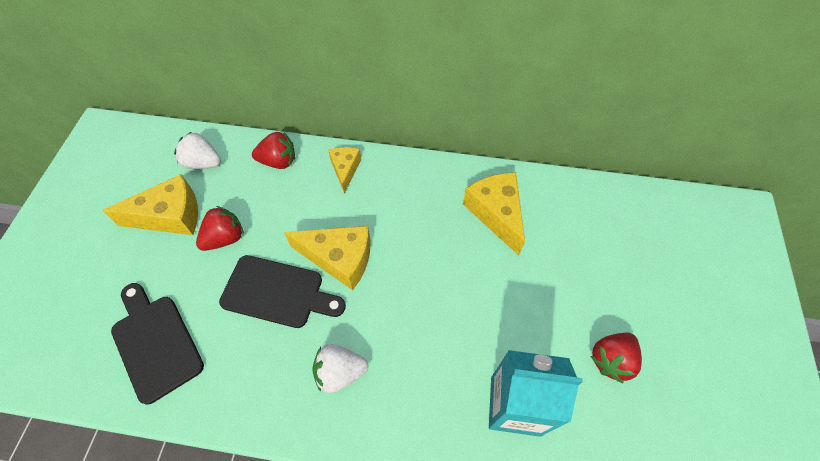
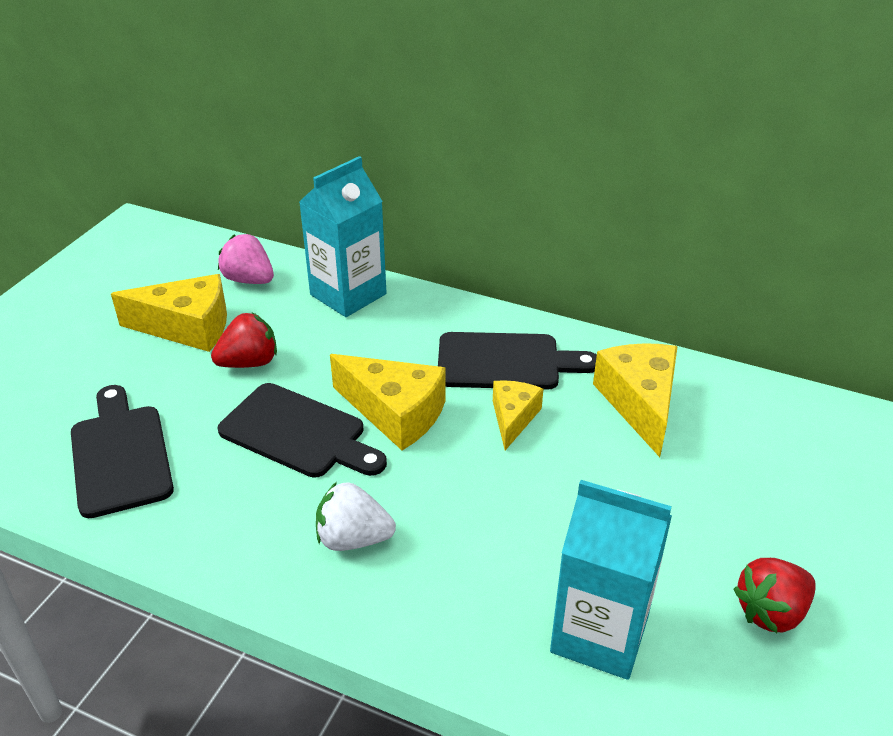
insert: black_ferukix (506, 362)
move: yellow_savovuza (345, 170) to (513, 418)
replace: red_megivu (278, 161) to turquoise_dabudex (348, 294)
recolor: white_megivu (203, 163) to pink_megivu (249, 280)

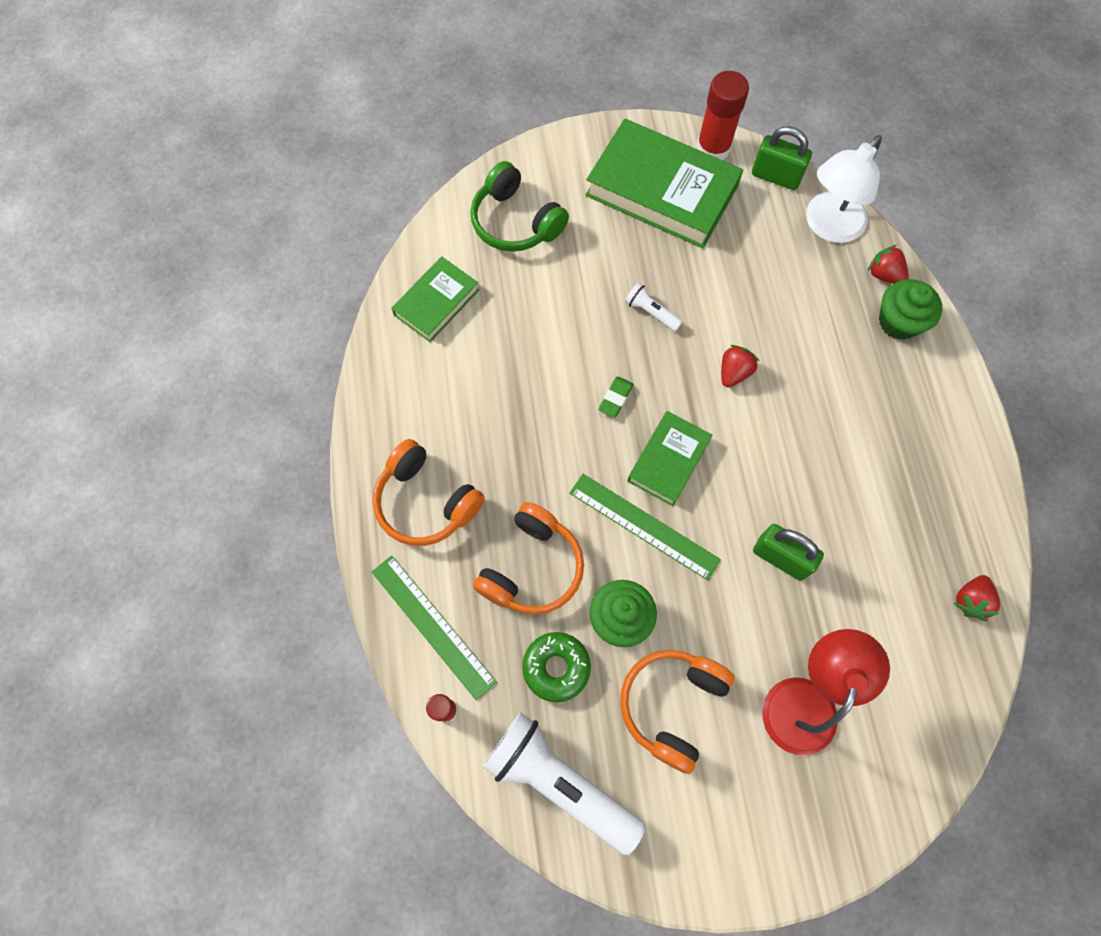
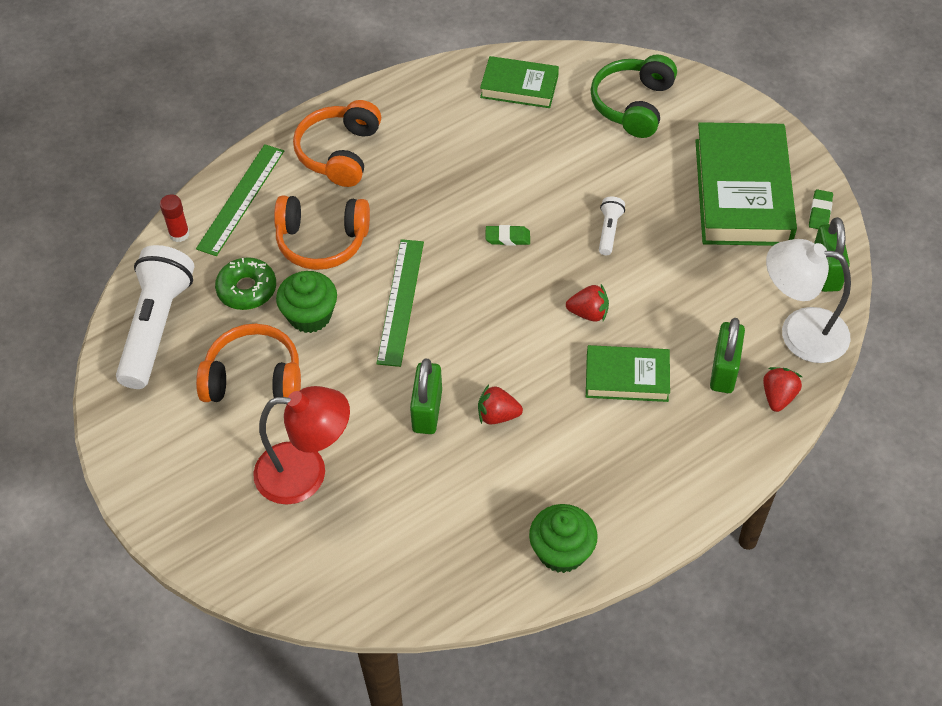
insert: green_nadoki (724, 370)
move: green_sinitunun (899, 322) to (561, 551); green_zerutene (668, 460) to (627, 377); red_megivu (970, 600) to (497, 415)
replace: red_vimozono (713, 148) to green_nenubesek (820, 212)

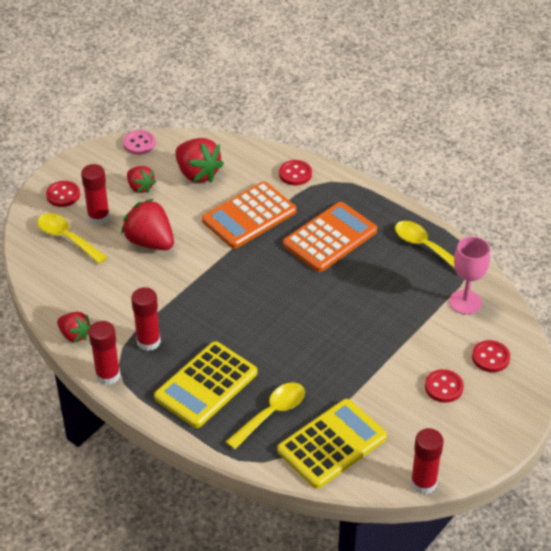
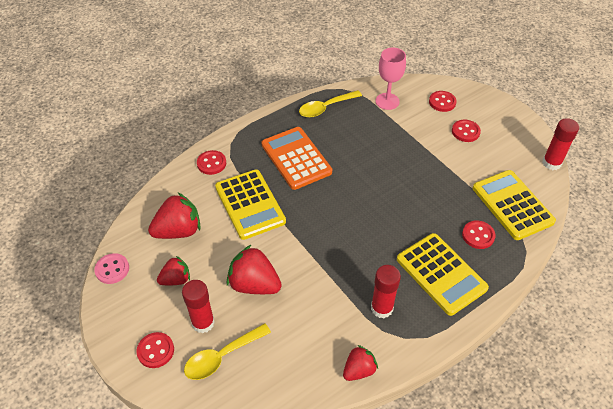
delete: red_vimozono (108, 375)
replace: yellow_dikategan (271, 414) to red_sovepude (478, 235)
recolor: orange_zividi (249, 216) to yellow_zividi (250, 204)
rotate: red_megivu (150, 242) = (254, 284) 60 degrees clockwise

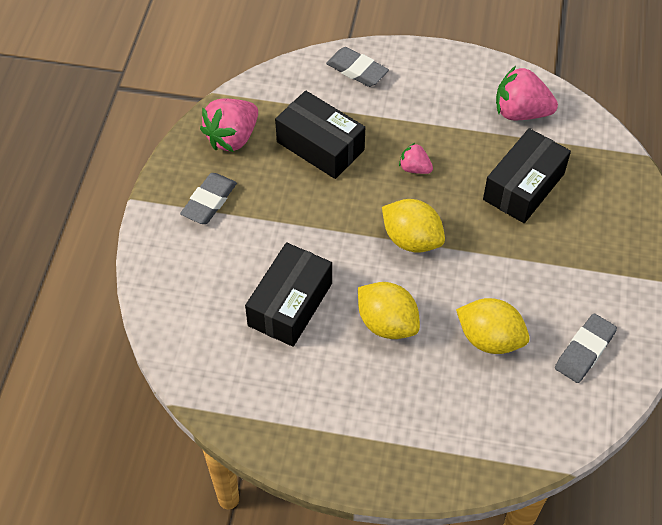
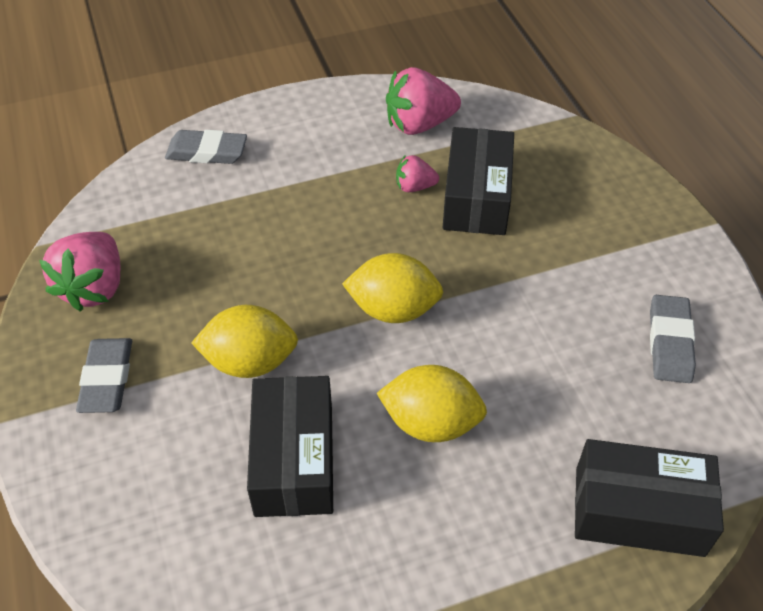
move: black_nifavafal (320, 146) to (638, 511); pink_megivu (414, 168) to (414, 187); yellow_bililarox (490, 339) to (250, 362)

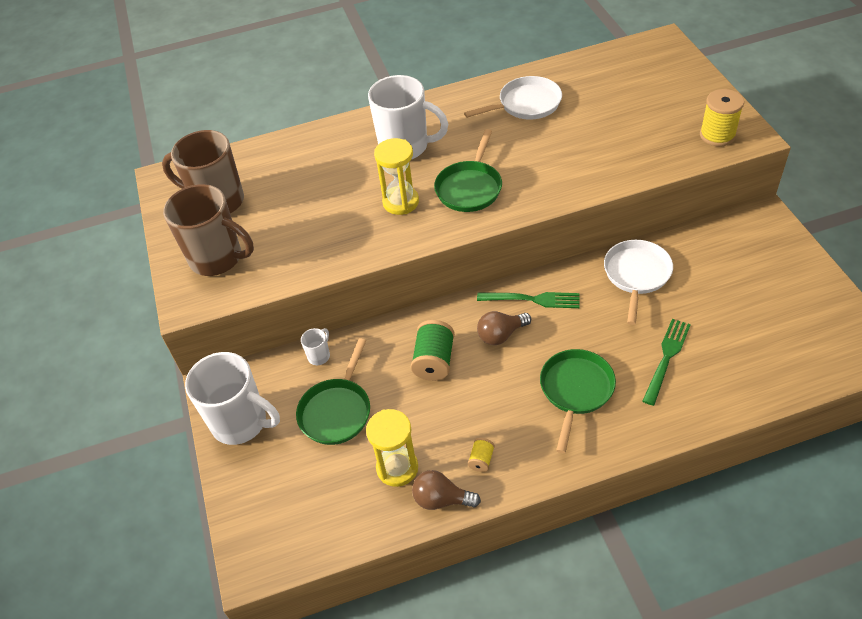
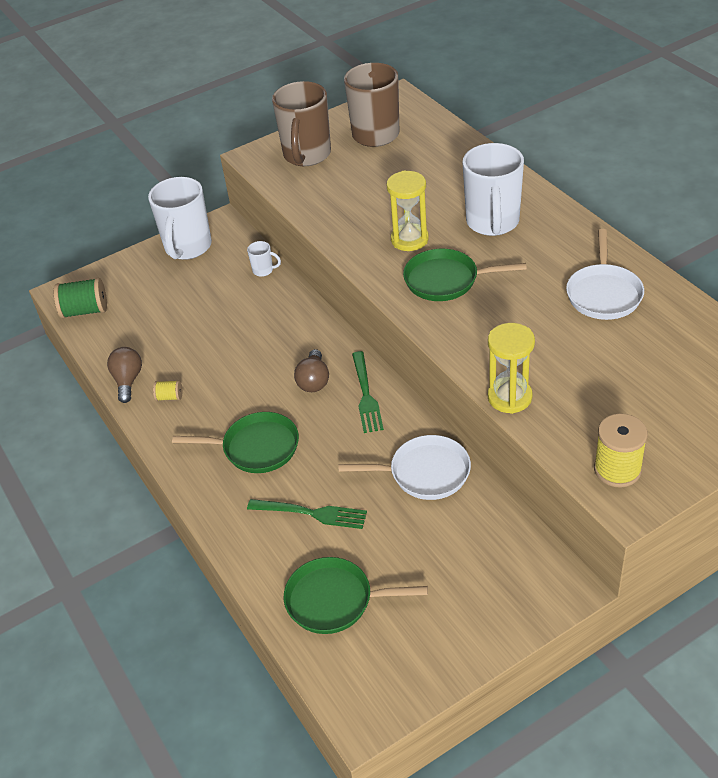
move: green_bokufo (434, 361) to (85, 311); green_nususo (337, 411) to (335, 600); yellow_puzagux (397, 468) to (509, 397)
rotate: white_nususo (526, 104) = (603, 293) 45 degrees clockwise; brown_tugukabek (501, 335) = (314, 381) 135 degrees counterclockwise

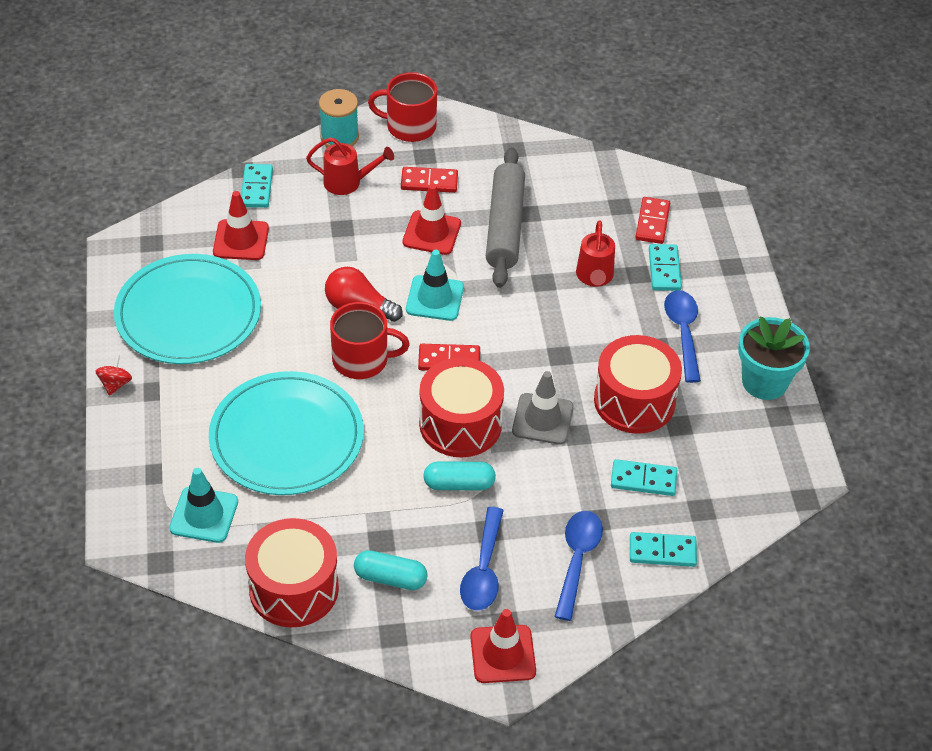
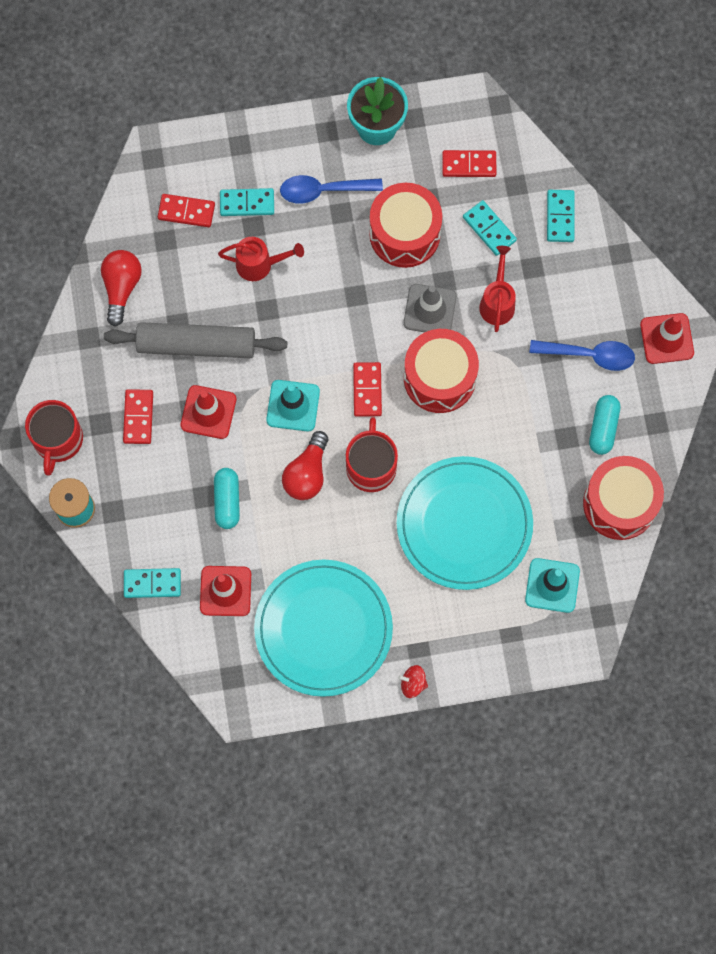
delete: blue_dikategan (577, 559)
insert: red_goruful (469, 165); red_tugukabek (121, 287)
move: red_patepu (348, 182) to (497, 302); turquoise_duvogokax (459, 484) to (227, 501)
rotate: turquoise_goruful (643, 479) = (489, 229) 45 degrees counterclockwise

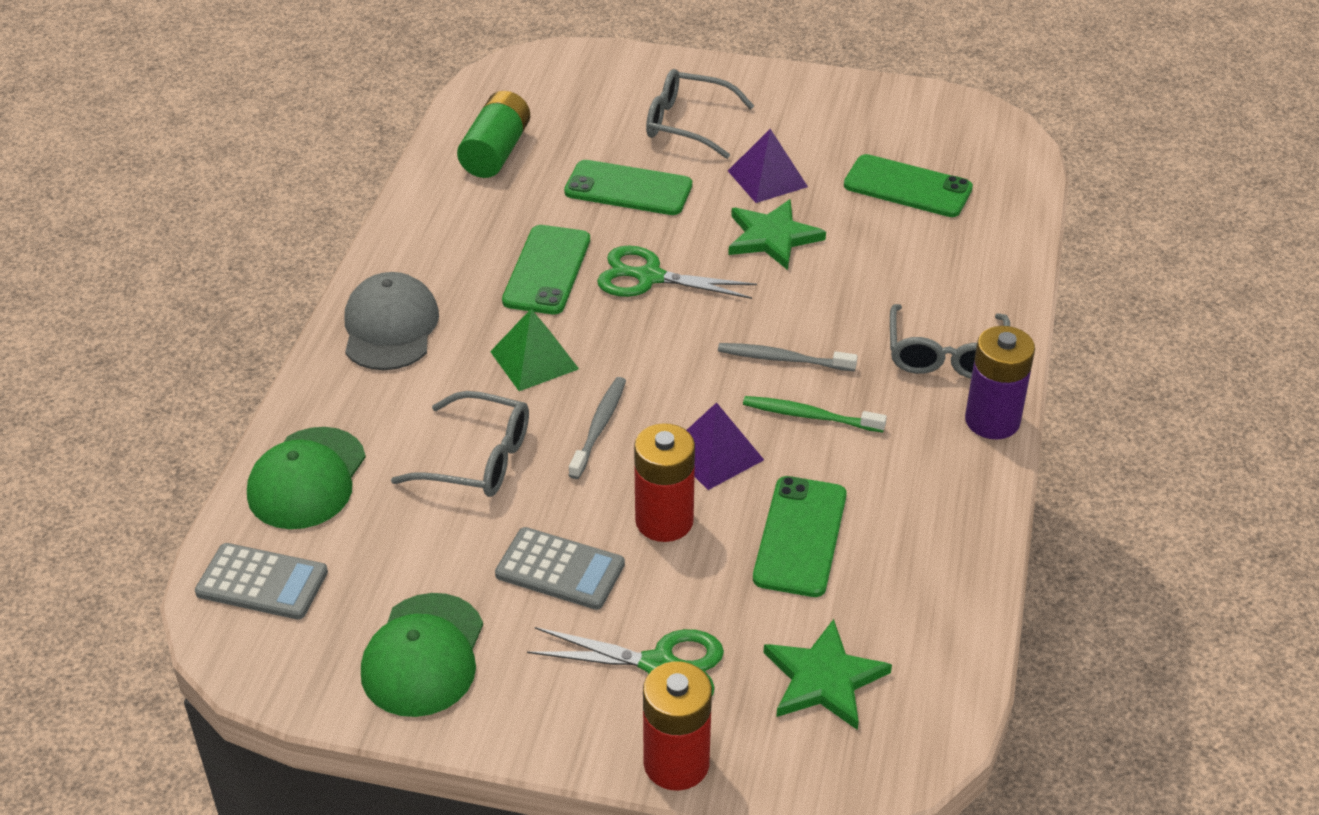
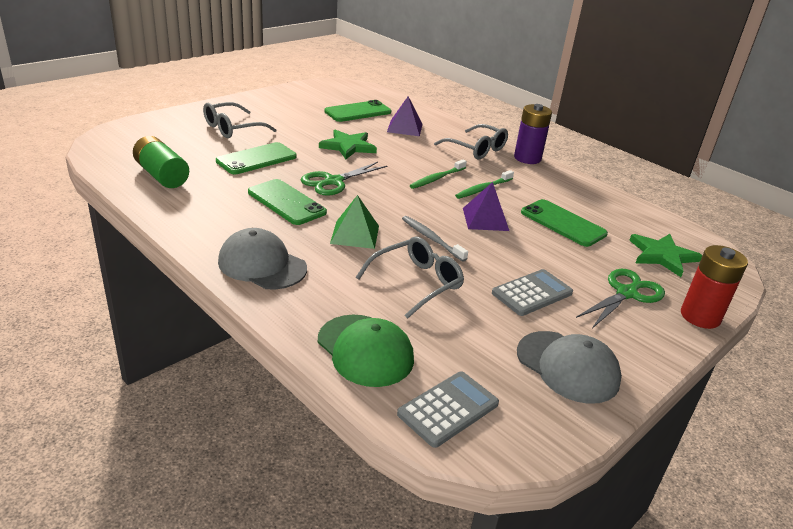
delete: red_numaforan (664, 521)
move: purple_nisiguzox (767, 178) to (405, 128)
recolor: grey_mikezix (783, 359) to green_mikezix (437, 178); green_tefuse (423, 655) to grey_tefuse (568, 367)

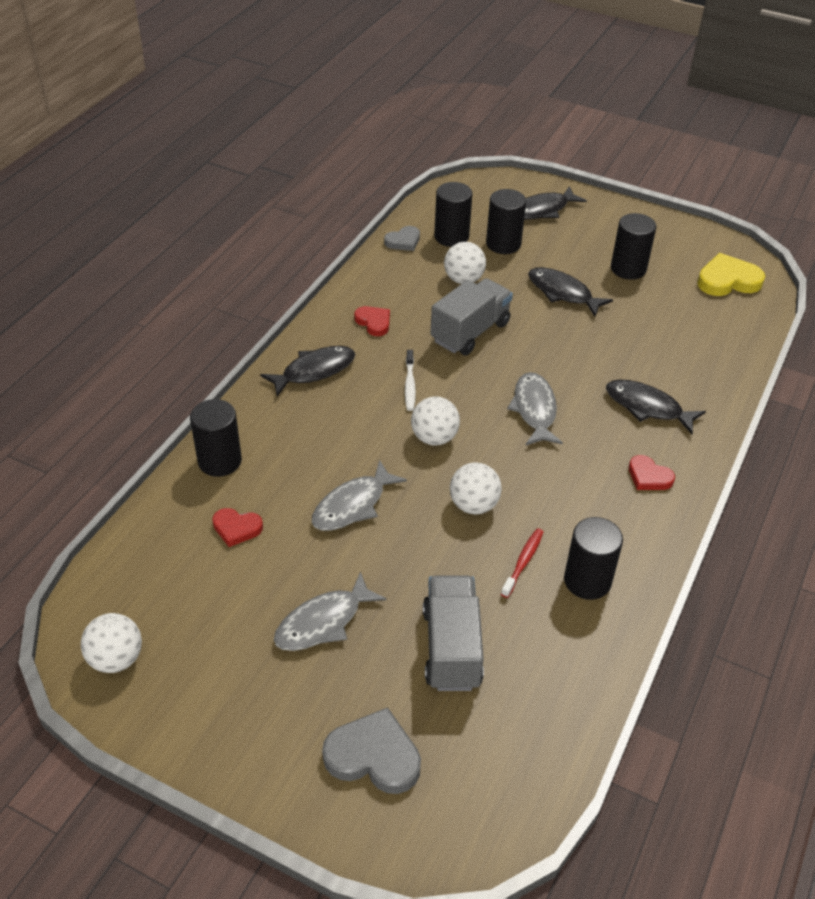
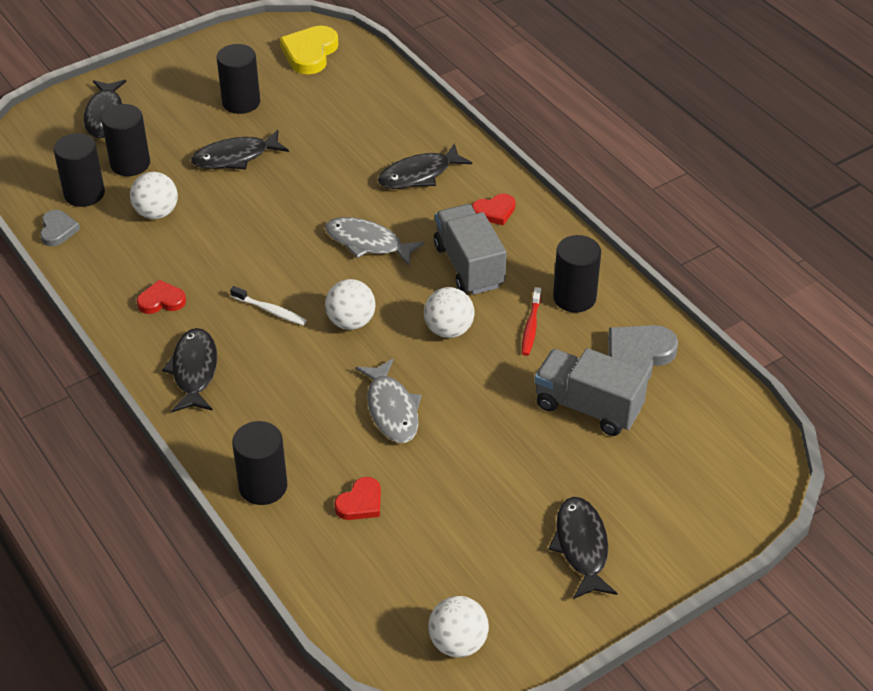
delete: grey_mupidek (323, 622)
insert: black_mupidek (581, 547)
move: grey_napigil (470, 332) to (469, 266); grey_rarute (373, 756) to (638, 356)
rotate: red_mikezix (523, 562) = (531, 326) 135 degrees counterclockwise

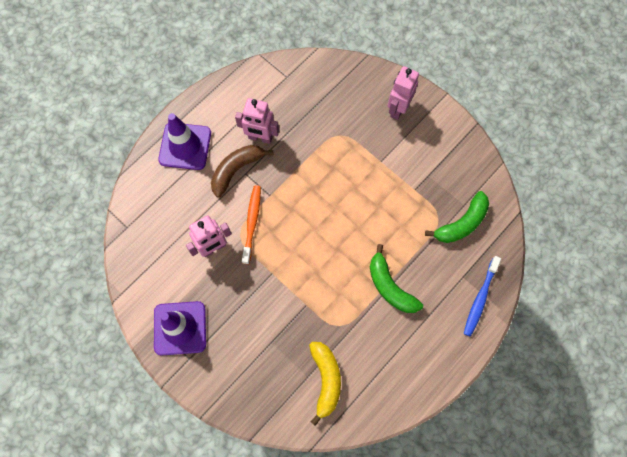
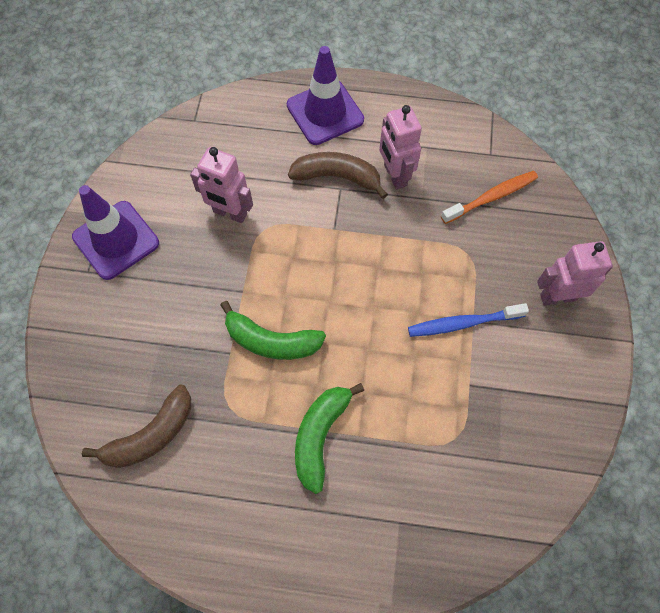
move: orange_mikezix (252, 223) to (491, 197); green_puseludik (462, 223) to (271, 341); blue_mikezix (480, 299) to (463, 323)
recolor: yellow_puseludik (325, 380) to brown_puseludik (151, 435)

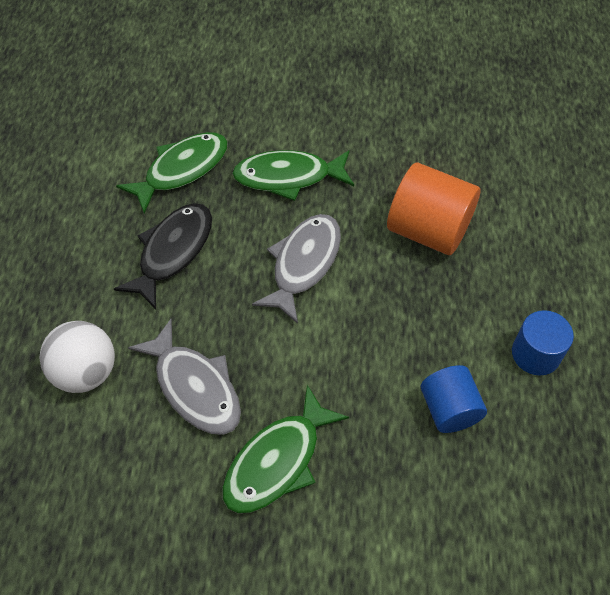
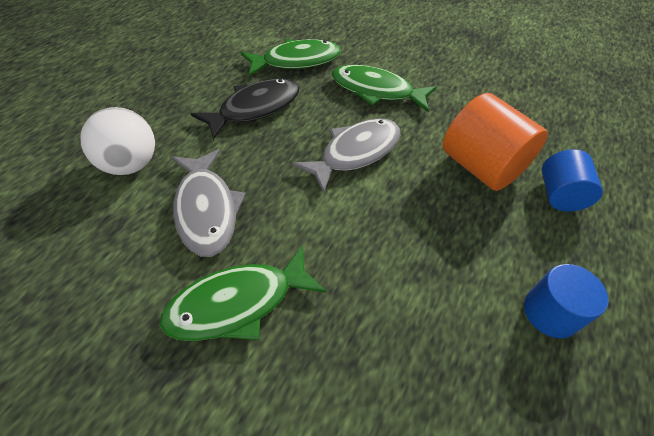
move: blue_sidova (449, 409) to (559, 195)

